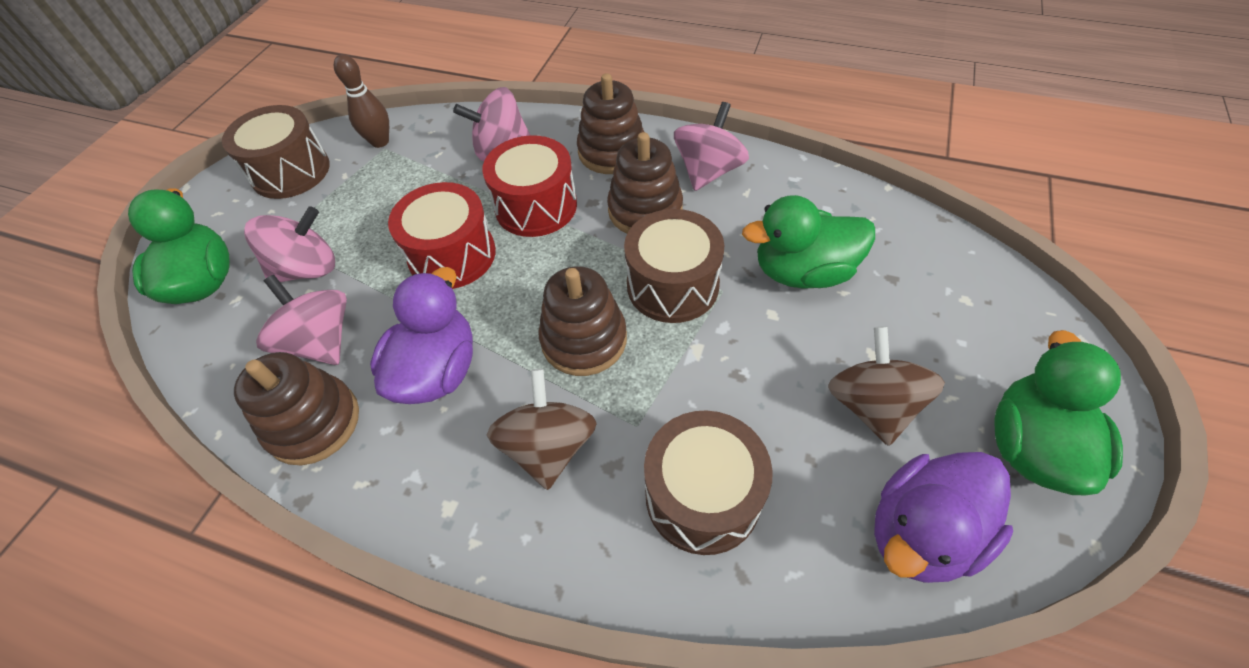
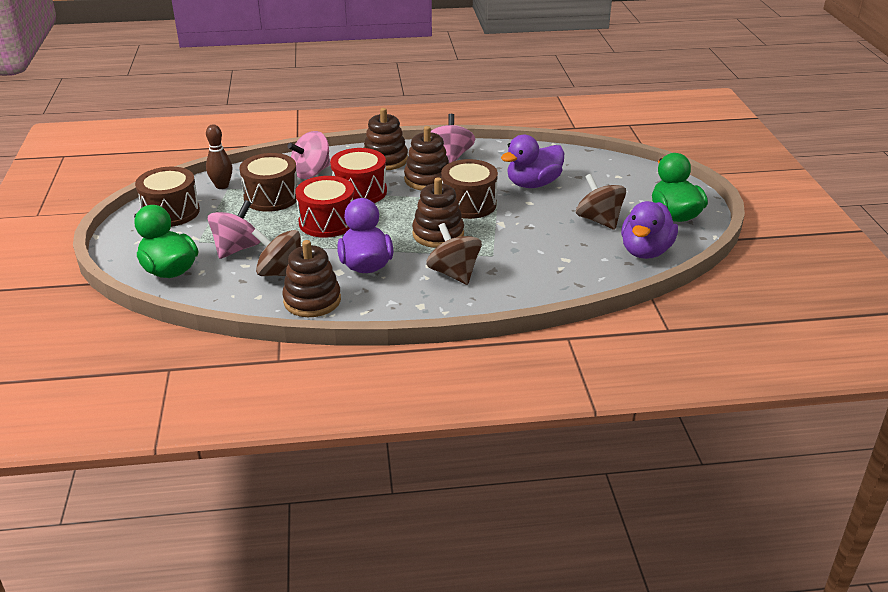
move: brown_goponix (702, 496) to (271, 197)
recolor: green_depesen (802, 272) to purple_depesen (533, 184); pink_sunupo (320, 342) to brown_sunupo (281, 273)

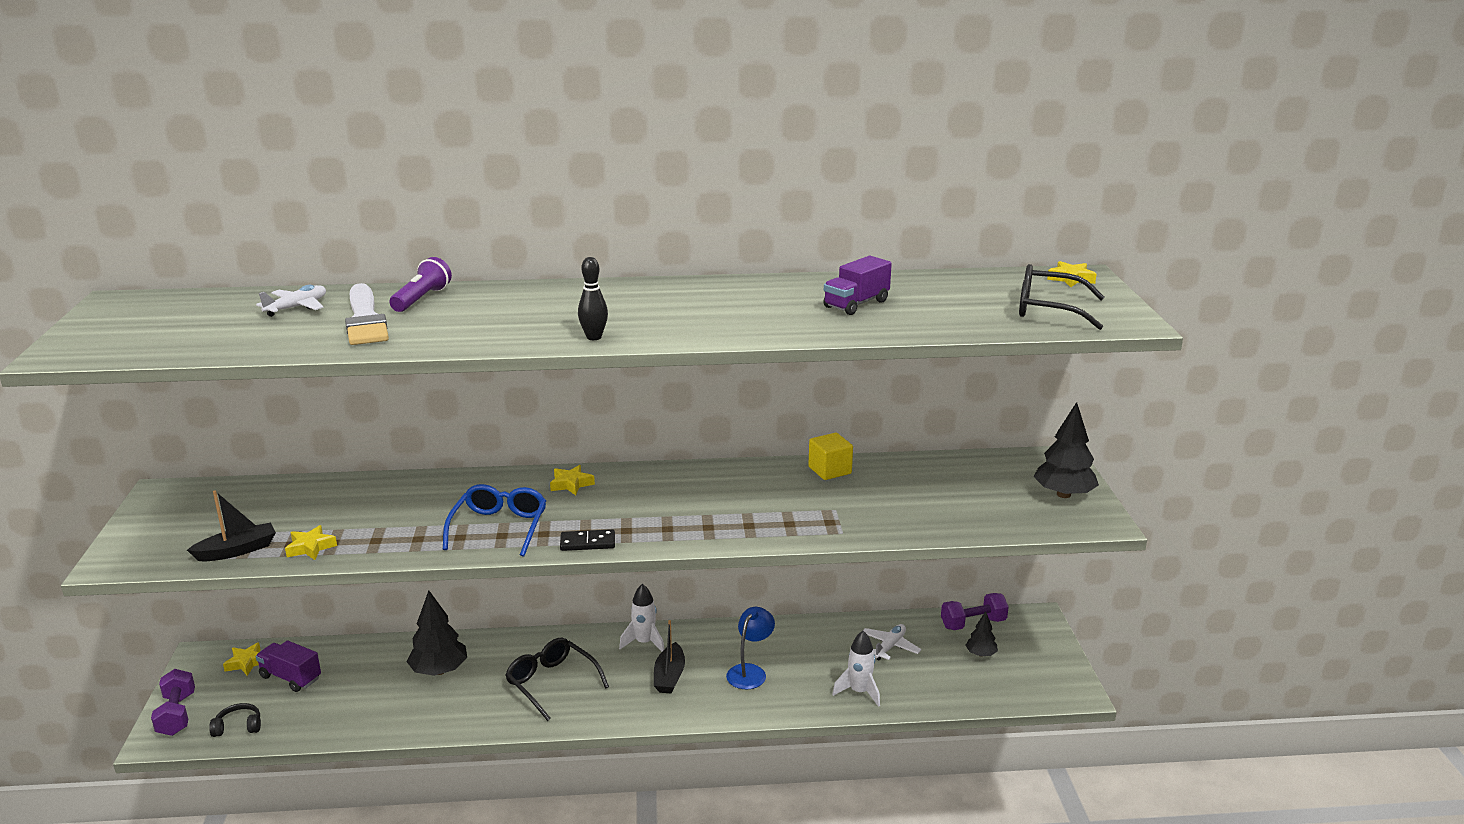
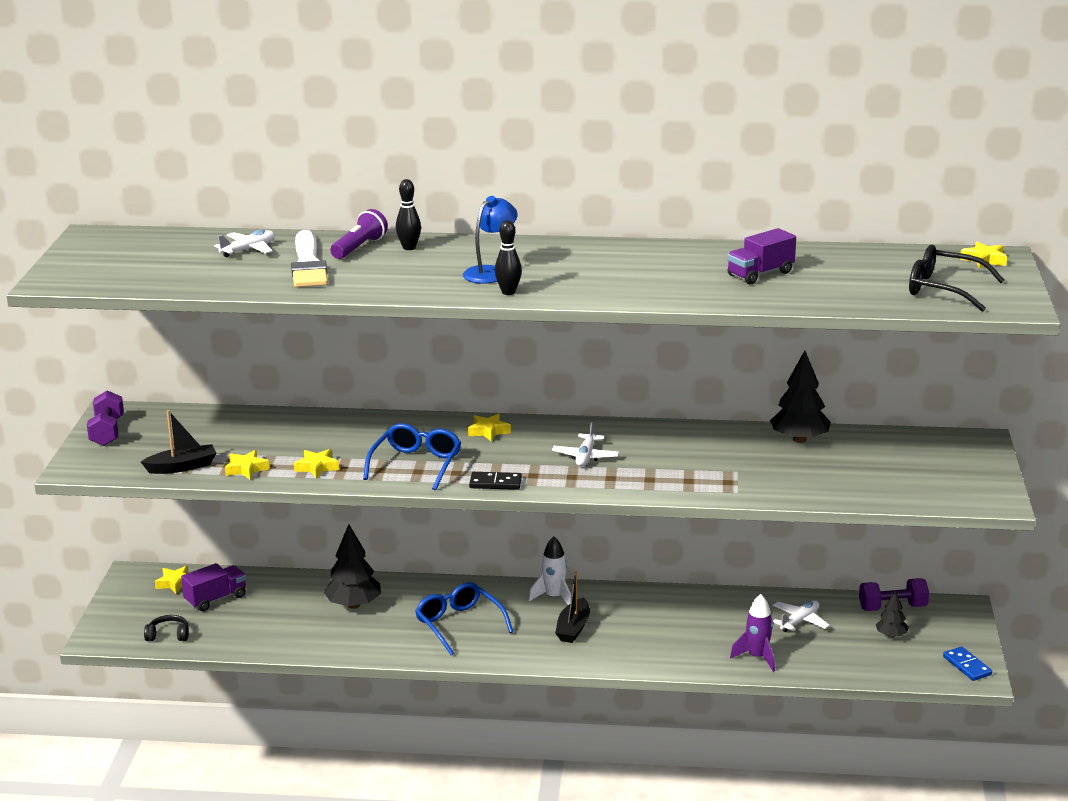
delete: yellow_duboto (830, 470)
insert: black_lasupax (409, 248); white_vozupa (585, 457); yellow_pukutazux (317, 467); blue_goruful (967, 666)
move: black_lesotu (1063, 494) to (799, 440); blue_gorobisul (750, 671) to (490, 272); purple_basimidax (177, 715) to (107, 432)
recolor: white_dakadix (859, 692) to purple_dakadix (757, 657); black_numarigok (552, 683) to blue_numarigok (459, 624)
rotate: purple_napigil (291, 677) = (216, 599) 105 degrees clockwise

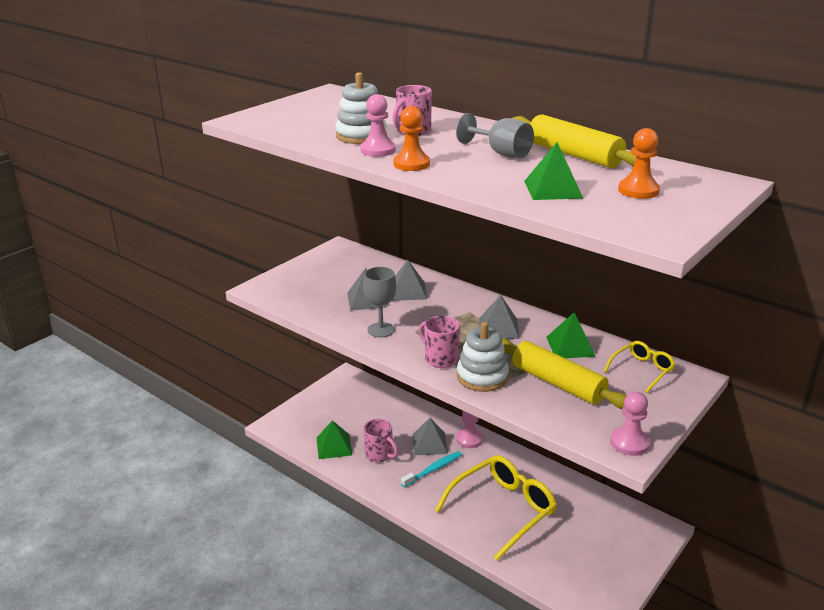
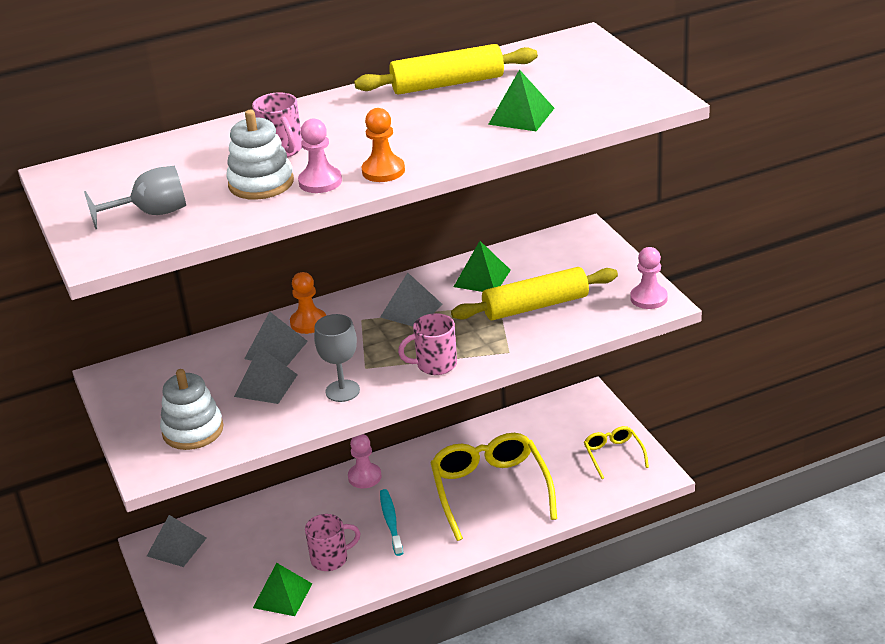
move: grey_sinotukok (501, 153) to (152, 213); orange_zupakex (638, 190) to (308, 322); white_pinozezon (482, 377) to (193, 430); yellow_numarigok (642, 370) to (613, 455); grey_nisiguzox (429, 443) to (176, 547)

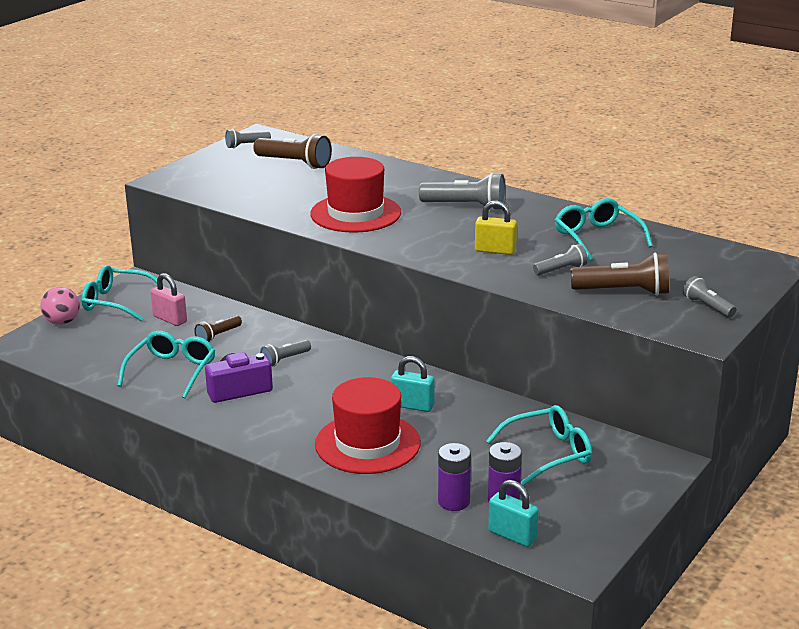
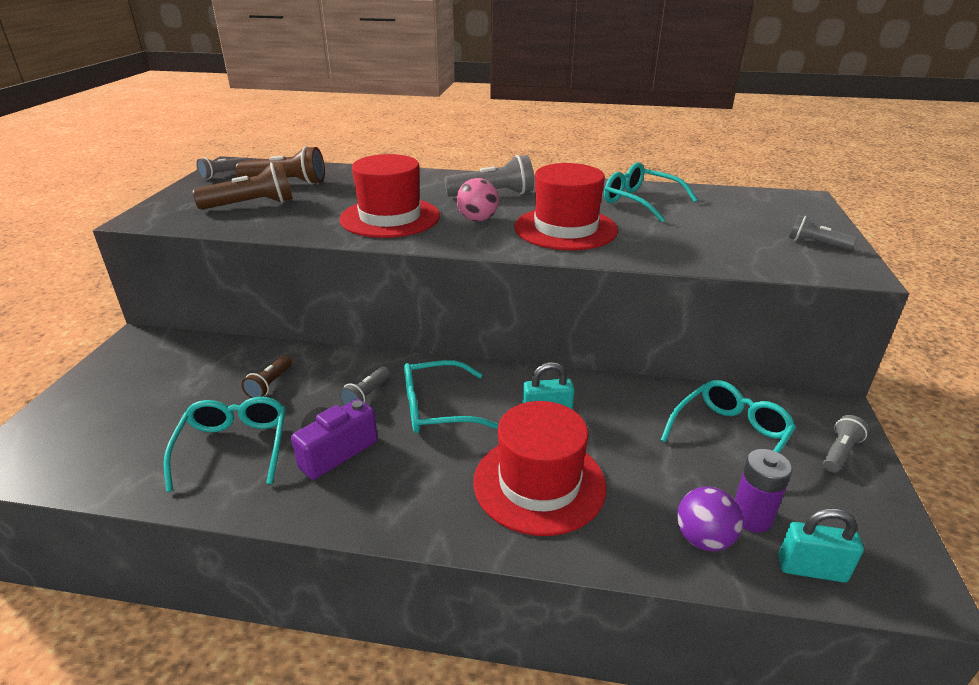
delete: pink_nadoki (170, 319)
move: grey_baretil (561, 270) to (839, 452); brown_baretil (623, 291) to (251, 205); turquoise_numarigok (117, 302) to (437, 408); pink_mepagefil (62, 322) to (477, 219)
replace: yellow_nadoki (495, 250) to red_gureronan (565, 228); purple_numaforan (454, 502) to purple_mepagefil (703, 539)

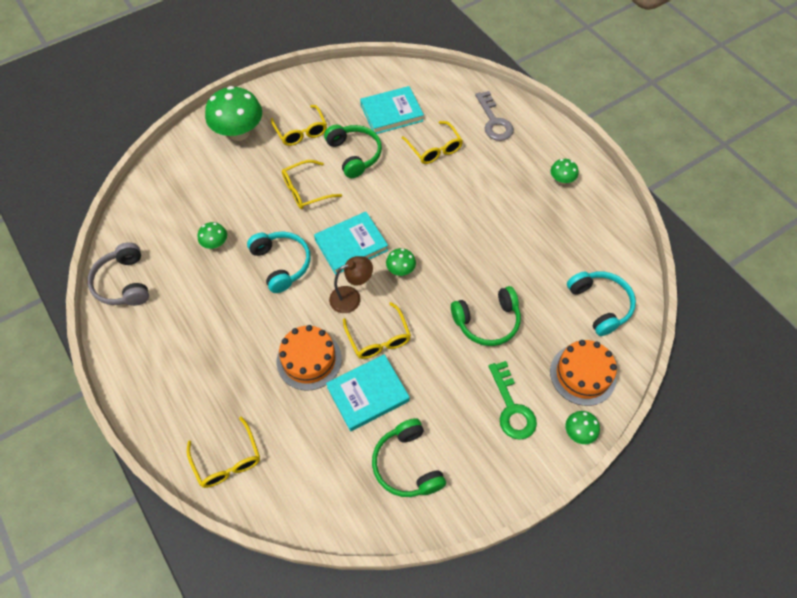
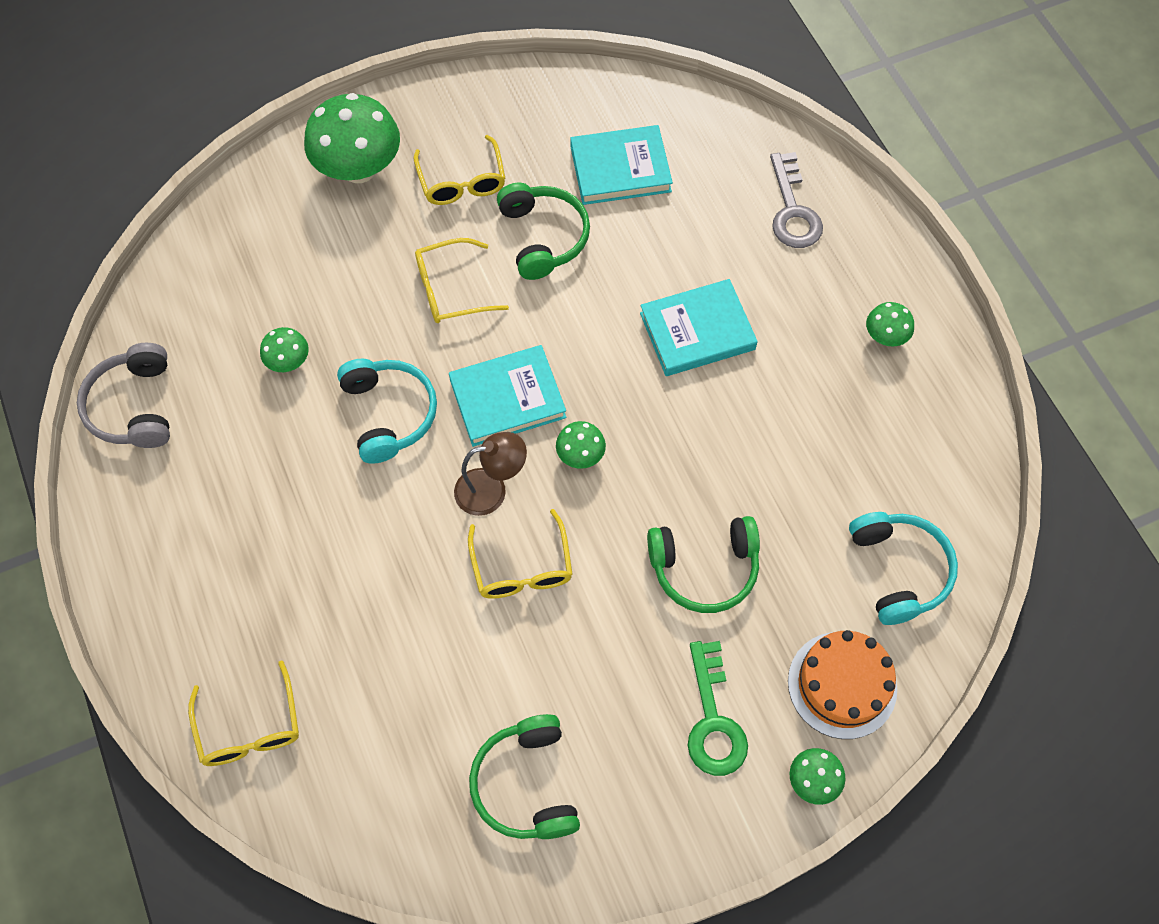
delete: yellow_numarigok (434, 149); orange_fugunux (309, 360)
move: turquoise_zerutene (368, 394) to (697, 331)

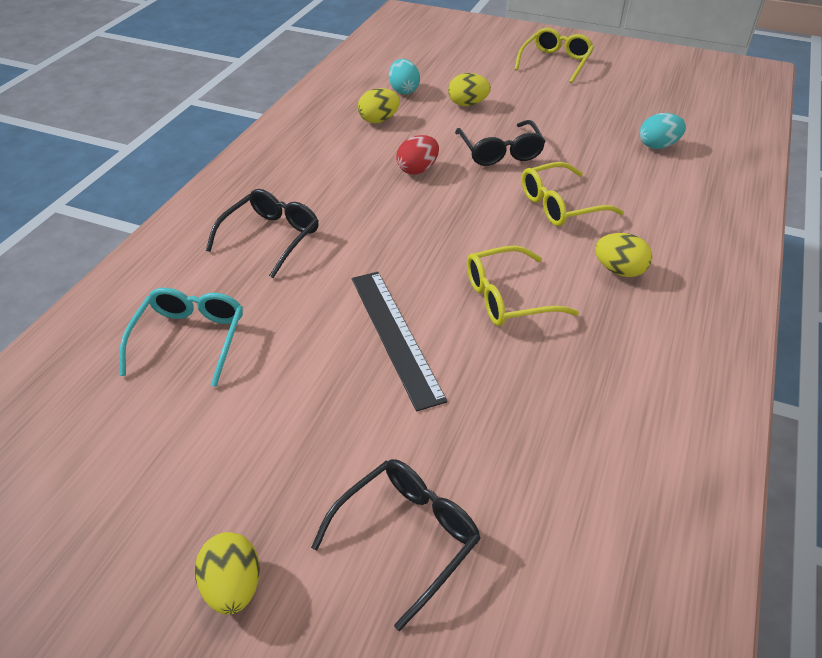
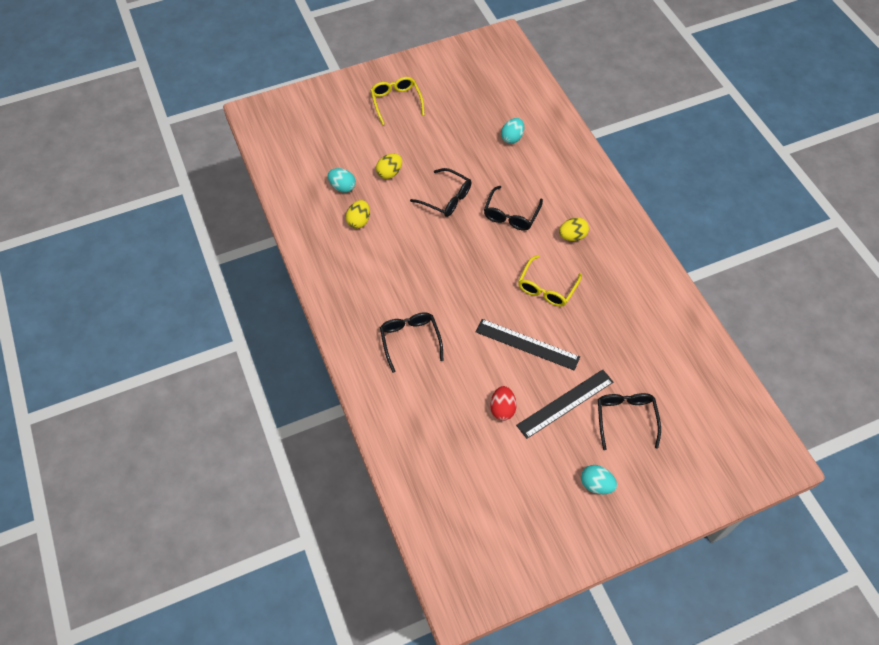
delete: turquoise_numarigok (190, 339)
insert: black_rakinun (565, 403)
move: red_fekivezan (417, 170) to (502, 409)
recolor: yellow_numarigok (560, 205) to black_numarigok (511, 215); yellow_fekivezan (233, 586) to turquoise_fekivezan (596, 484)

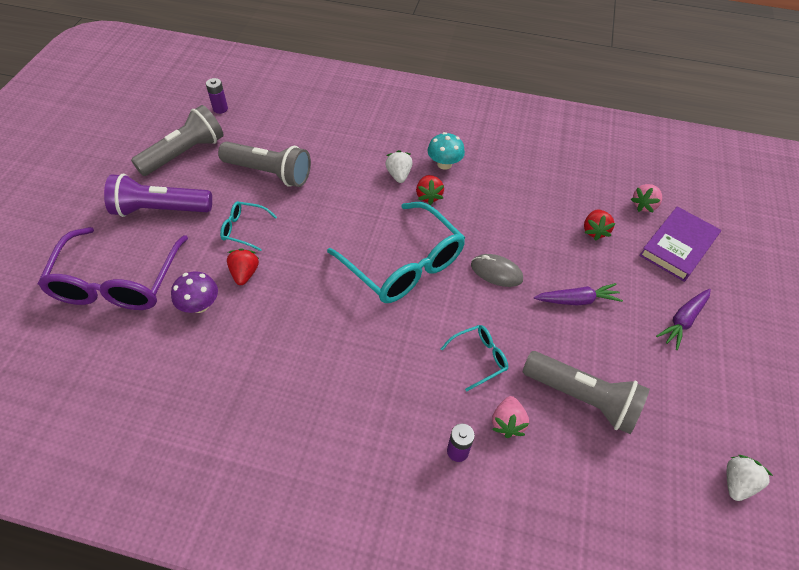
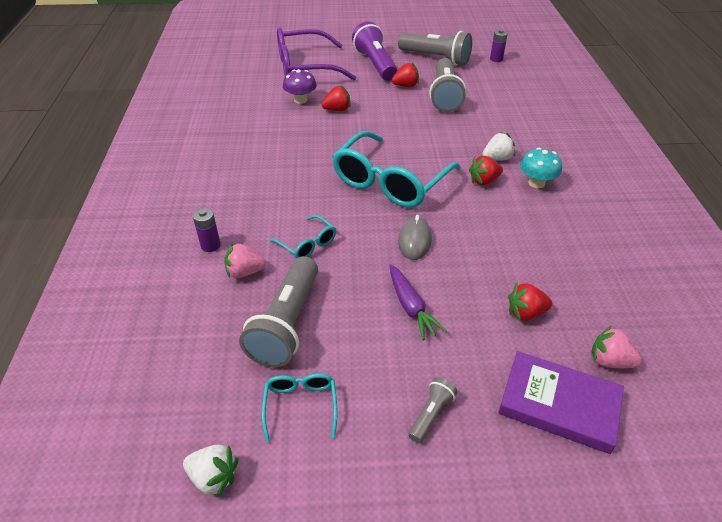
insert: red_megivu (405, 86)
move: turquoise_numarigok (244, 229) to (300, 405)
replace: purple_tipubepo (683, 320) to grey_baretil (431, 414)

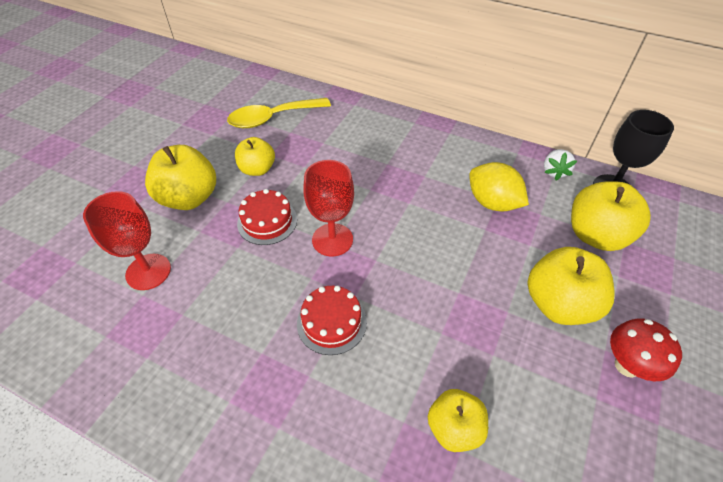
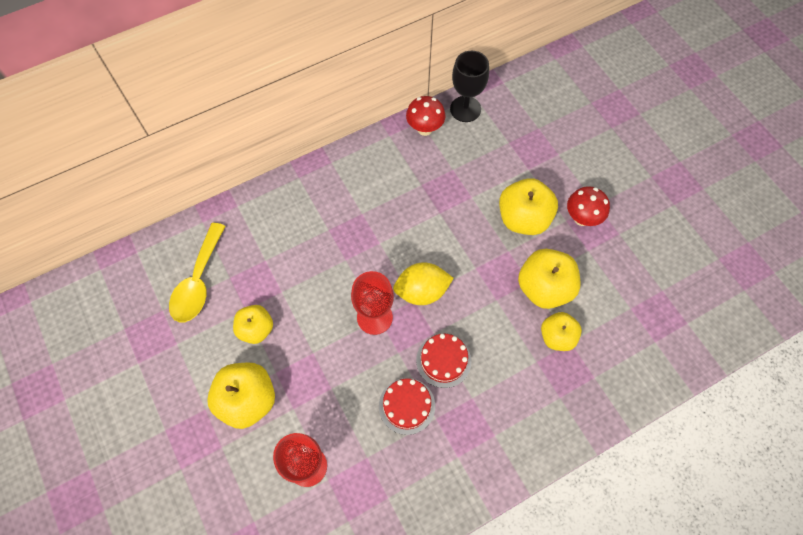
move: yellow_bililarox (492, 203) to (422, 291); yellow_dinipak (596, 235) to (544, 288); red_fugunux (267, 221) to (407, 406)
replace: white_megivu (554, 172) to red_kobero (425, 129)

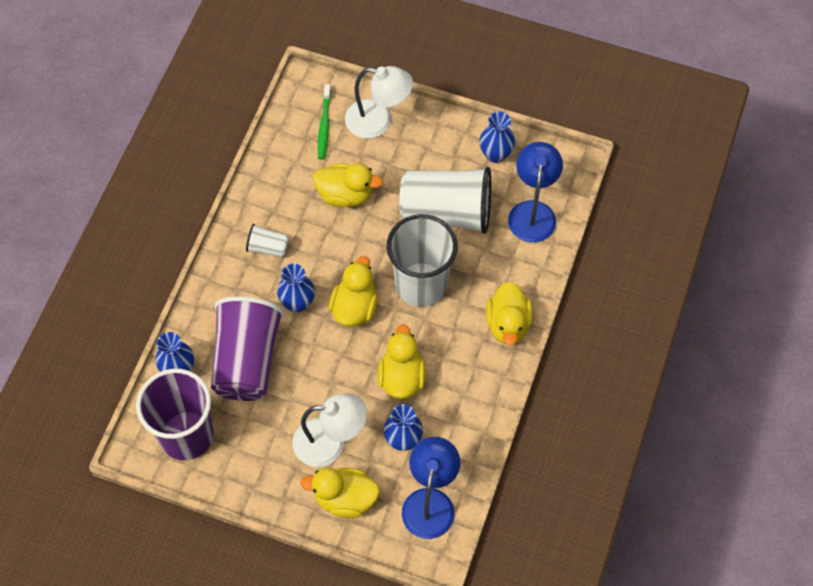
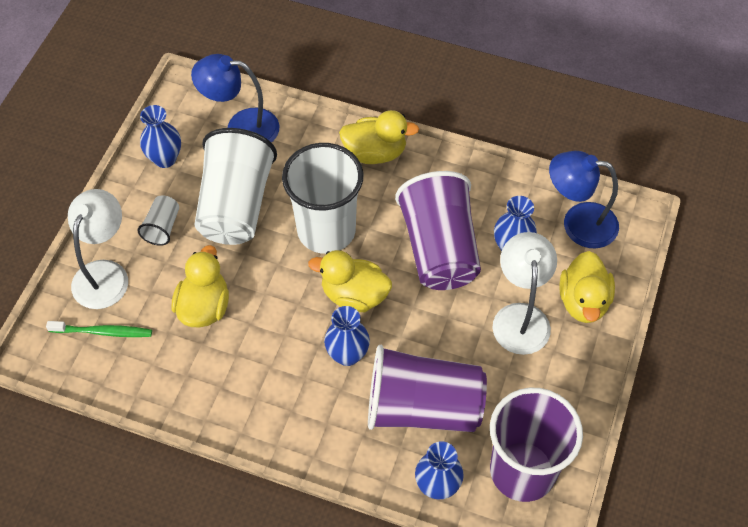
move: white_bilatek (268, 247) to (162, 227)
replace: yellow_depesen (401, 377) to purple_bilatek (439, 249)

